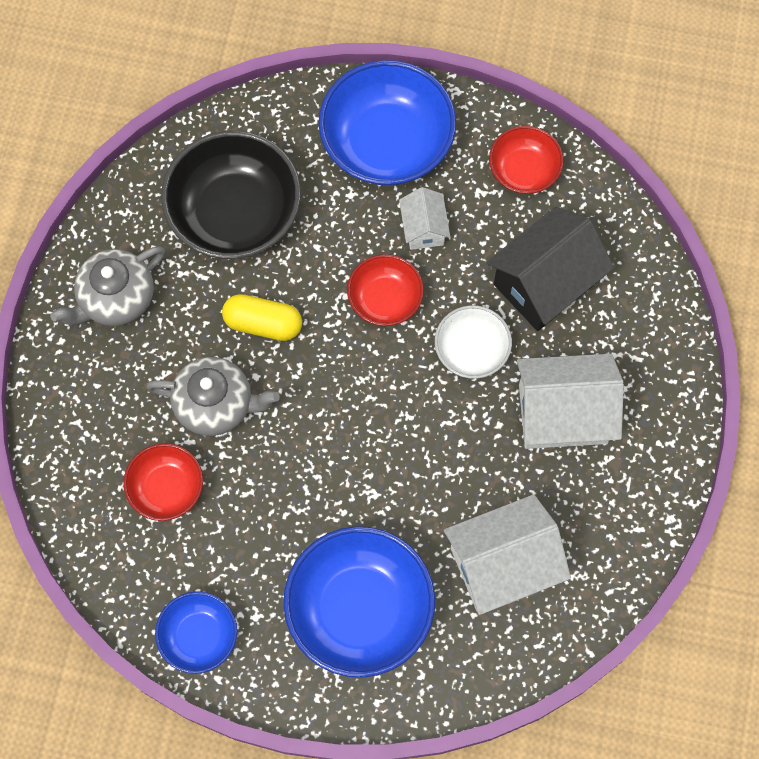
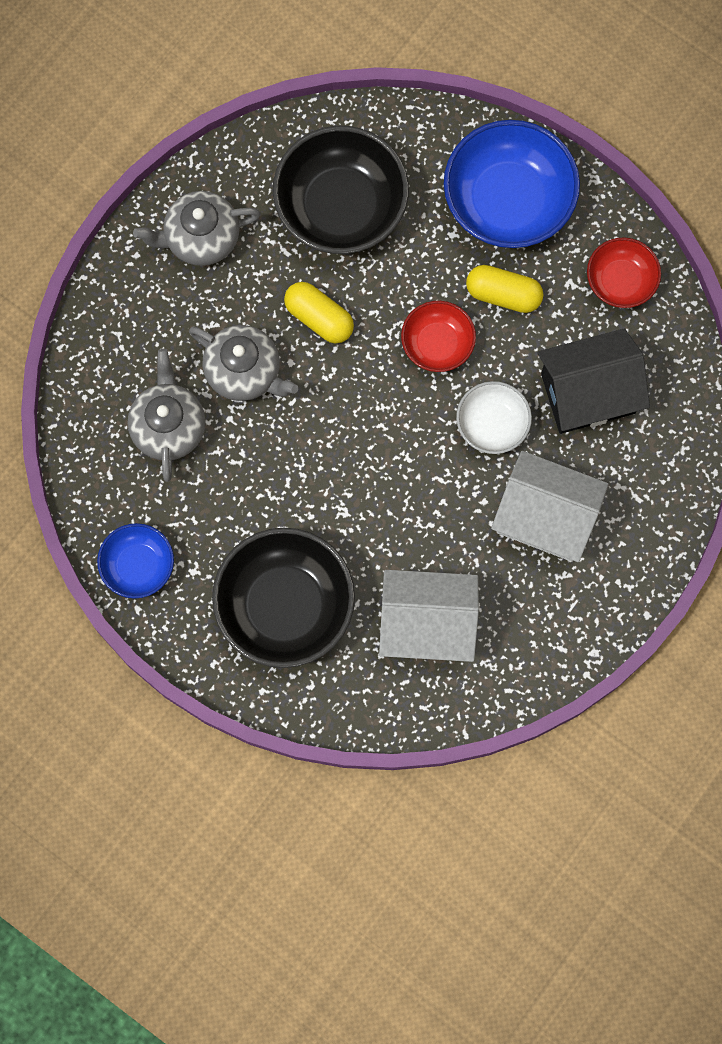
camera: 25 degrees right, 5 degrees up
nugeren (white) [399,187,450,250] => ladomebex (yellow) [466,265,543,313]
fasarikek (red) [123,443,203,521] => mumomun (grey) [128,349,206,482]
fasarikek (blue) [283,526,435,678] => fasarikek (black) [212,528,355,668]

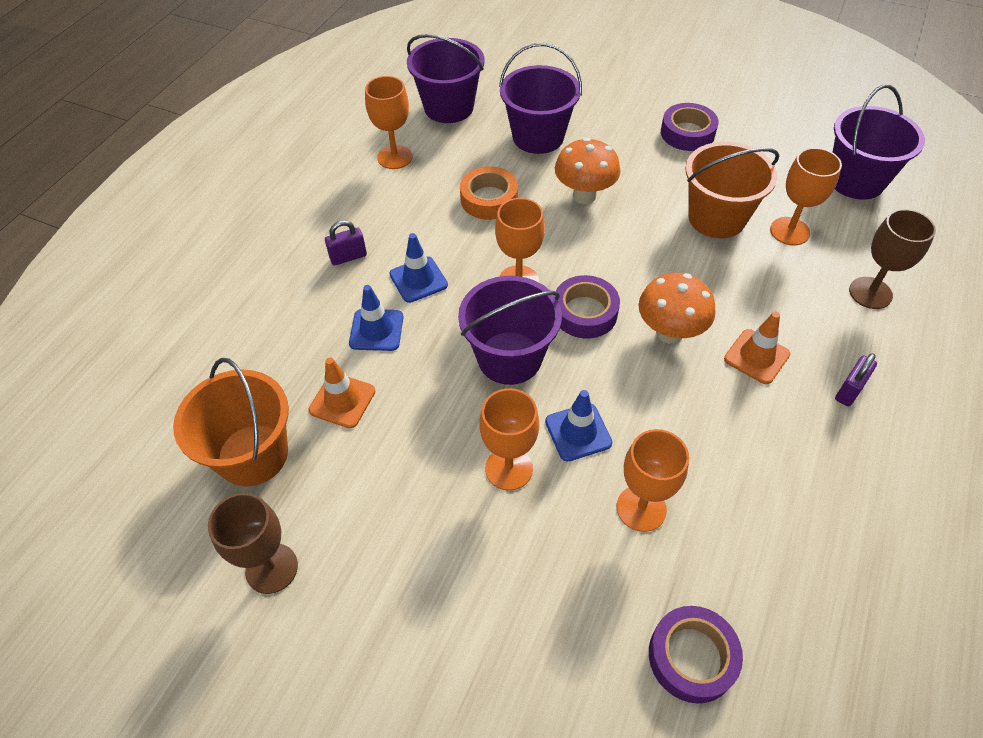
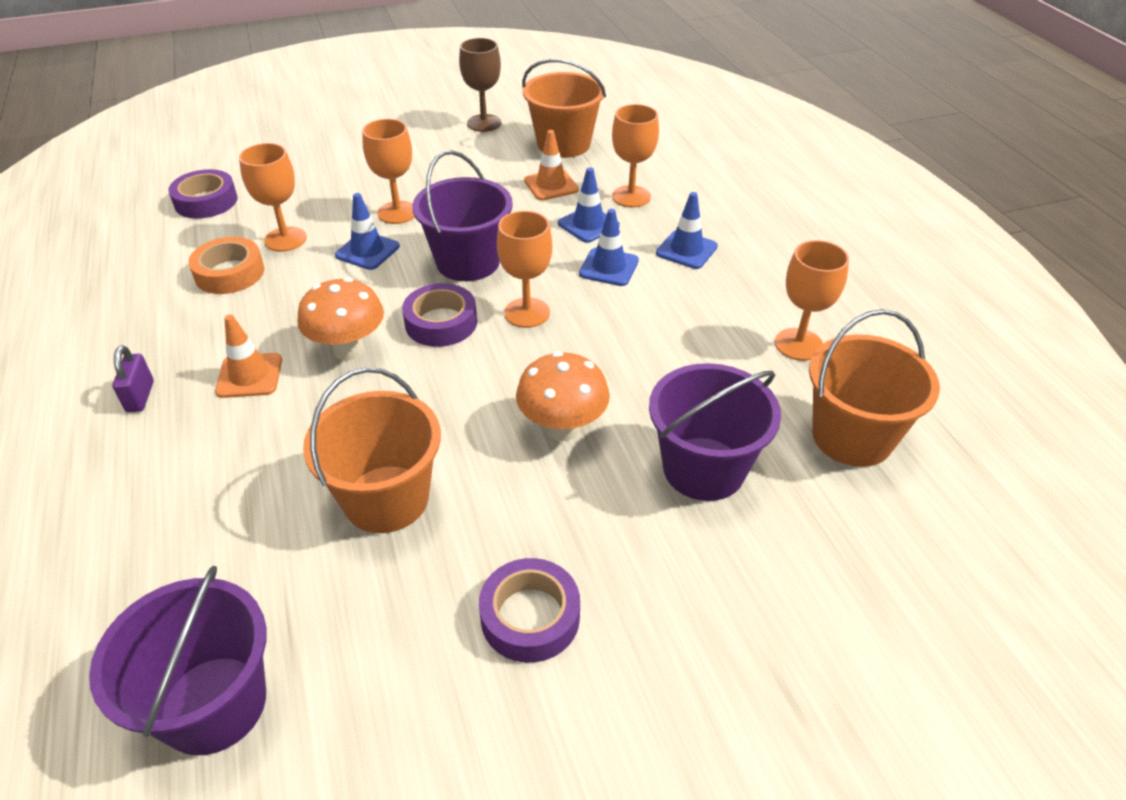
camera: 135 degrees right, 10 degrees down
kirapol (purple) [407,34,485,123] => kirapol (orange) [809,309,940,467]
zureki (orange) [770,148,842,246] => zureki (orange) [612,104,659,207], moved
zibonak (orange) [460,166,518,220] => zibonak (orange) [188,237,264,294], moved
zureki (brown) [849,209,936,309] => nothing
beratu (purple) [325,220,367,266] => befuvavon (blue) [656,192,718,269]

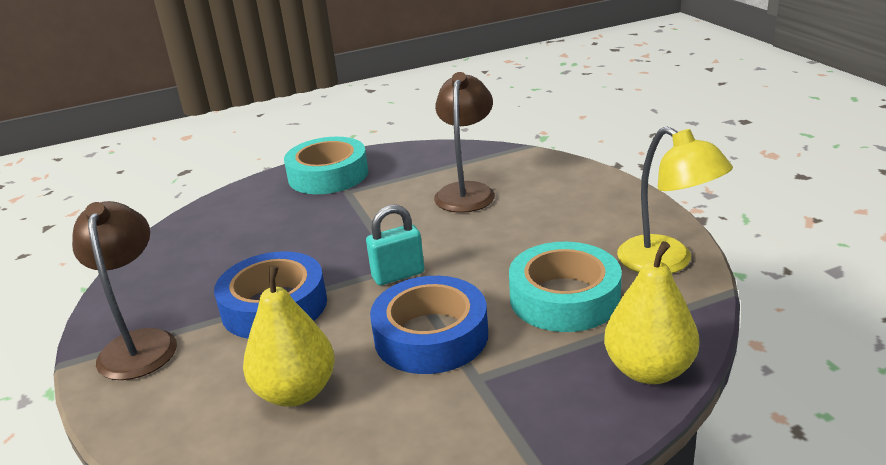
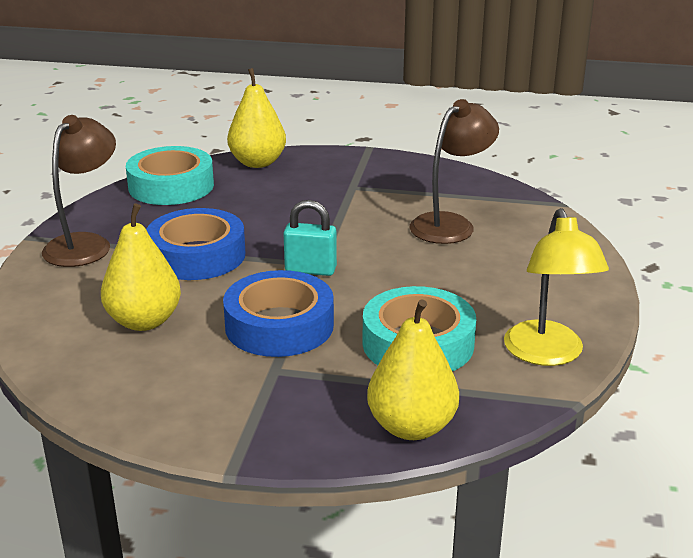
camera: 30 degrees right, 0 degrees up
zibonak (turquoise) [284,137,368,194] => zibonak (turquoise) [126,146,214,205], moved
nothing => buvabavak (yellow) [227,68,286,168]

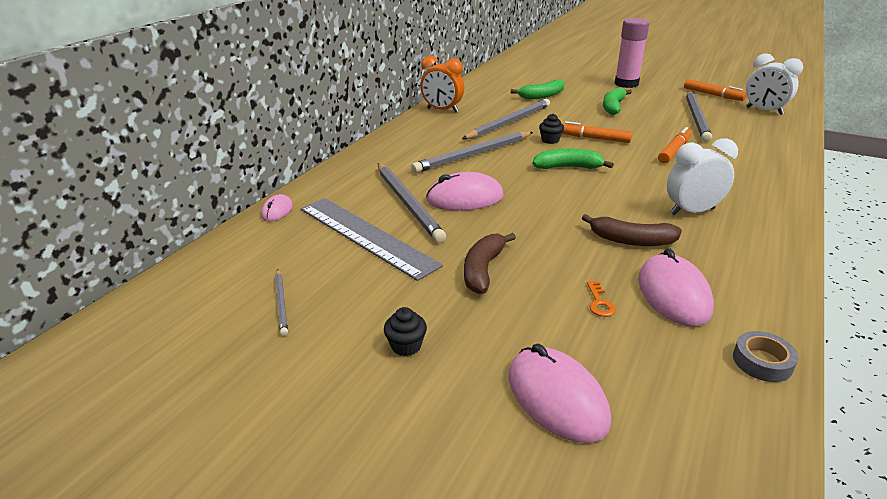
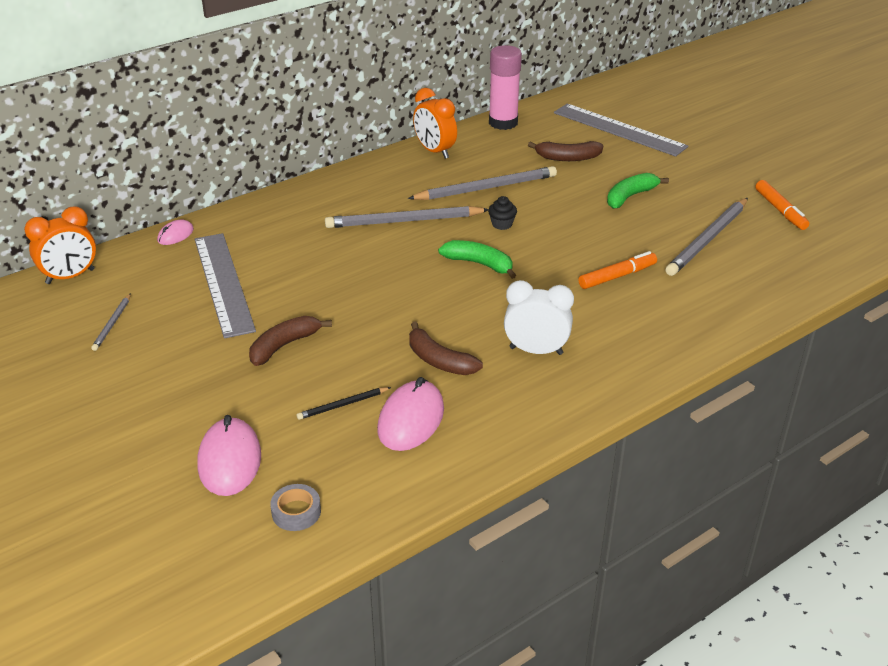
camera: 25 degrees right, 5 degrees up
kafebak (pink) [614,18,650,88] => kafebak (pink) [489,45,522,130], moved
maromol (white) [746,53,803,115] => nothing
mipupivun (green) [511,80,564,99] => mipupivun (brown) [528,141,603,161]
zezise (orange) [562,121,632,143] => nothing
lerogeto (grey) [378,163,446,243] => nothing
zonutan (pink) [426,172,504,211] => nothing
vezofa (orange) [587,281,616,317] => lerogeto (black) [297,387,391,420]
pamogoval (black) [384,307,427,356] => nothing
zibonak (grey) [733,331,798,382] => zibonak (grey) [270,484,321,531], moved
nothing => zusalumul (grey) [554,104,688,157]
nothing => maromol (orange) [24,206,96,284]

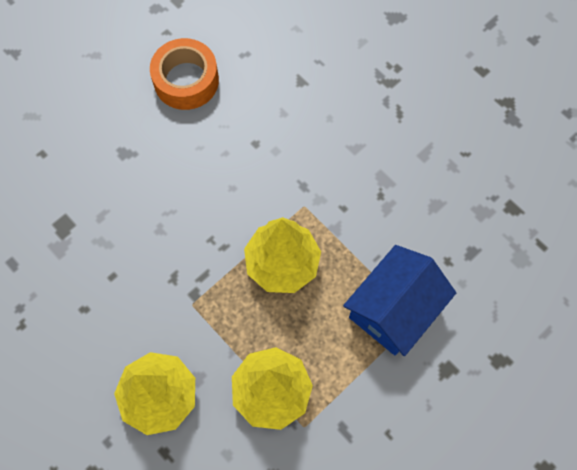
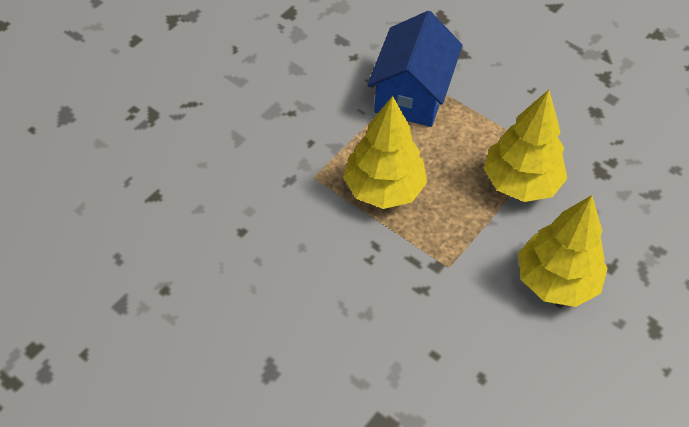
camera: 100 degrees left, 15 degrees down
zibonak (orange) [150,38,219,110] => nothing
nugeren (blue) [343,245,456,356] => nugeren (blue) [367,11,463,127], 75 degrees clockwise

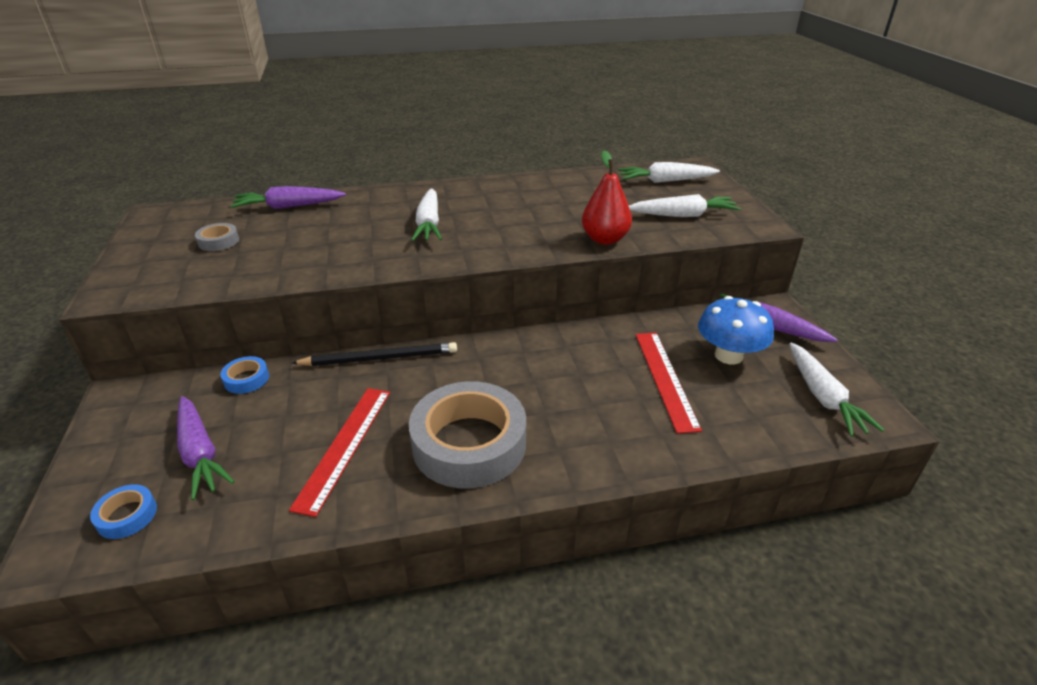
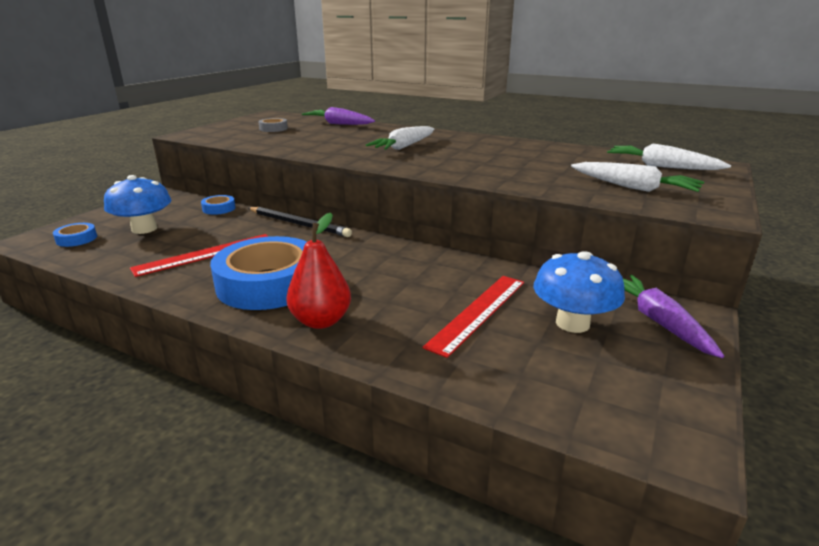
camera: 40 degrees right, 10 degrees down
buvabavak (red) [582,150,632,245] => buvabavak (red) [286,213,351,329], moved
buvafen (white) [789,342,884,436] => nothing
zibonak (grey) [409,381,526,489] => zibonak (blue) [210,236,307,310]
buvafen (purple) [177,396,235,500] => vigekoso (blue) [104,175,171,234]

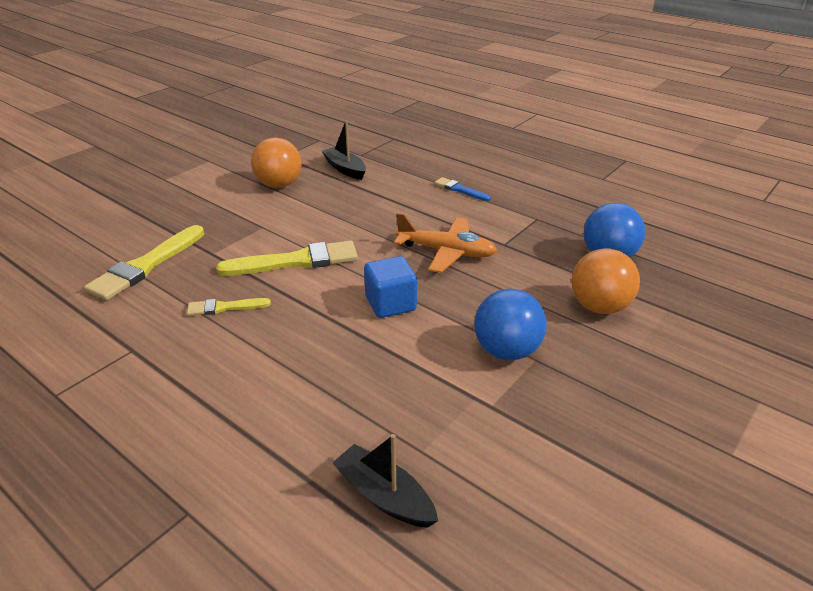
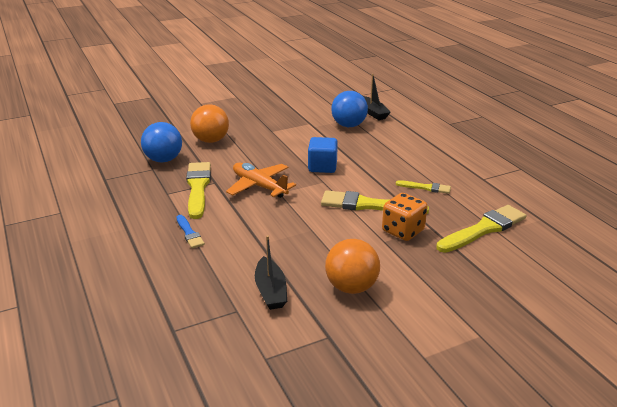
camera: 155 degrees left, 5 degrees down
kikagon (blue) [474,289,547,360] => kikagon (blue) [331,91,368,127], moved
nothing => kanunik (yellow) [186,162,211,219]
nothing => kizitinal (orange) [382,193,428,241]

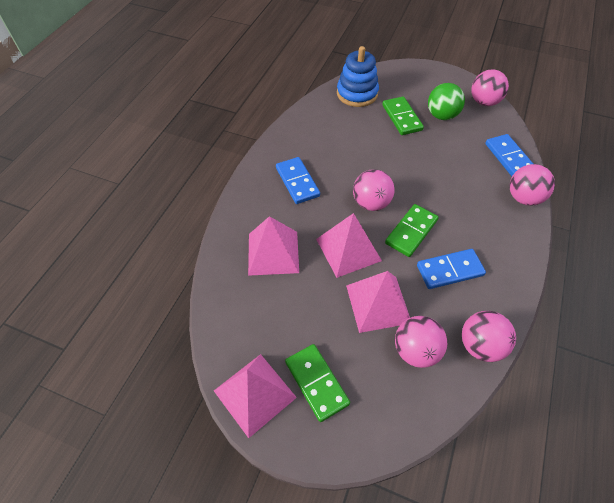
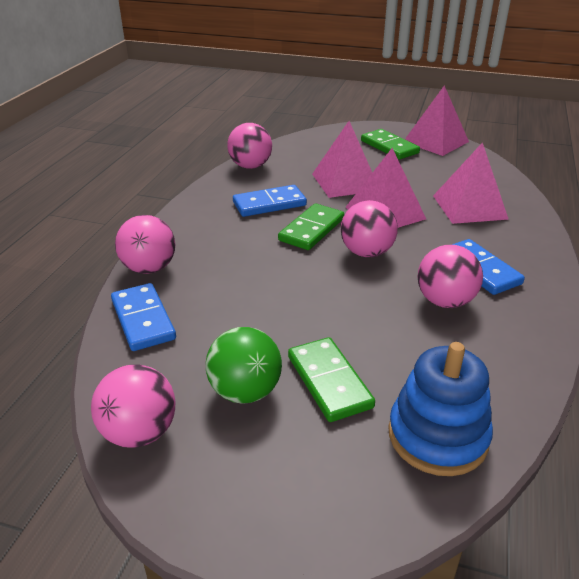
camera: 175 degrees right, 20 degrees down
kikagon (pink) [395,316,448,368] => kikagon (pink) [418,245,483,308], moved

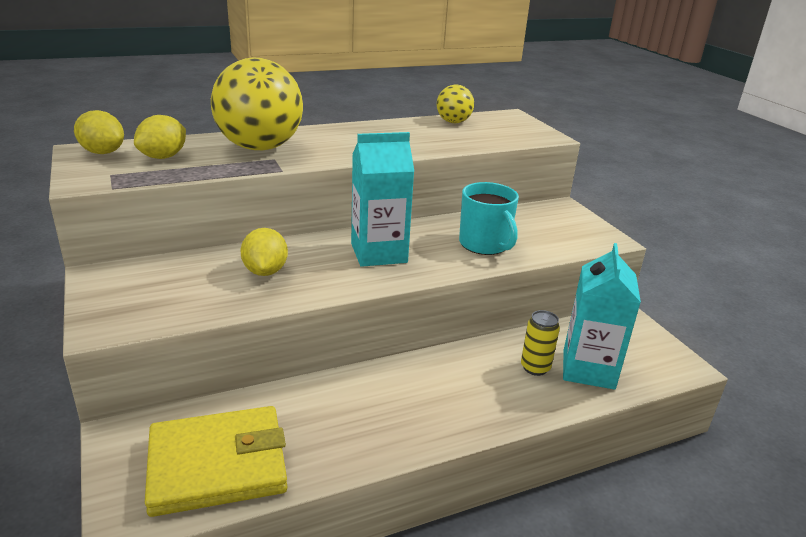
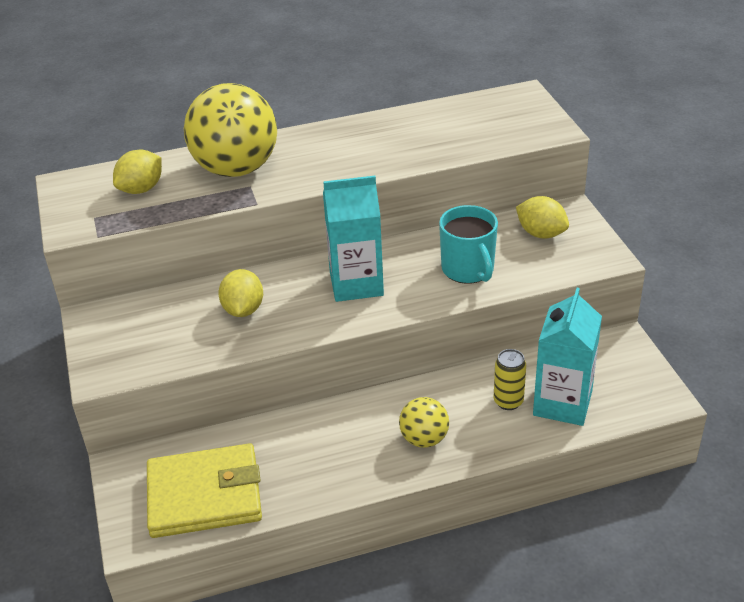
camera: 10 degrees right, 10 degrees up
kikagon (yellow) [437,85,474,123] => kikagon (yellow) [399,397,449,448], moved
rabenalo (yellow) [74,110,124,154] => rabenalo (yellow) [516,196,569,238], moved

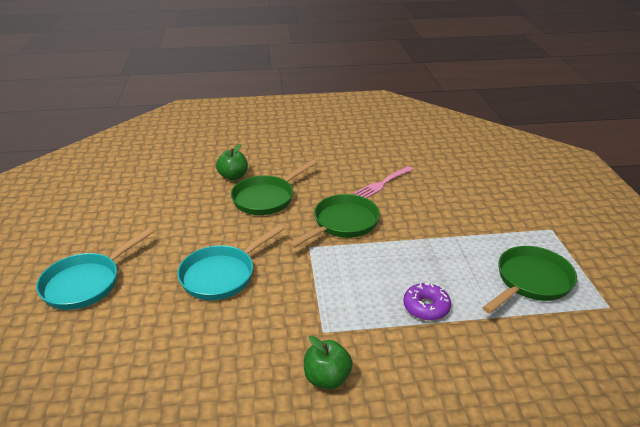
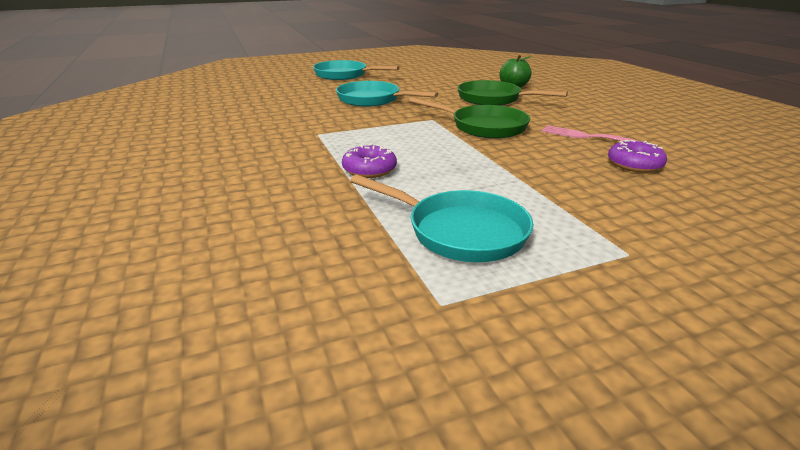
camera: 75 degrees right, 5 degrees down
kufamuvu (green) [482,246,577,314] => kufamuvu (turquoise) [350,175,533,262]
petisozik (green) [304,336,353,389] => nothing
nothing => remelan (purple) [608,140,667,173]

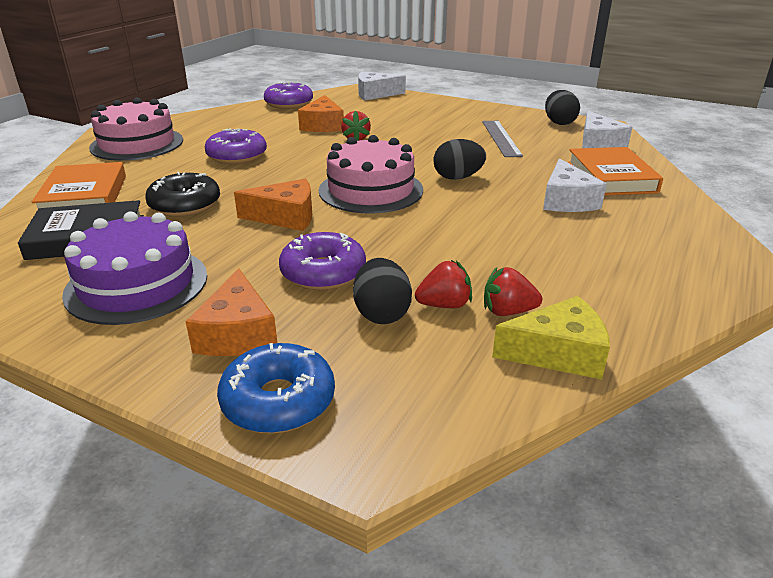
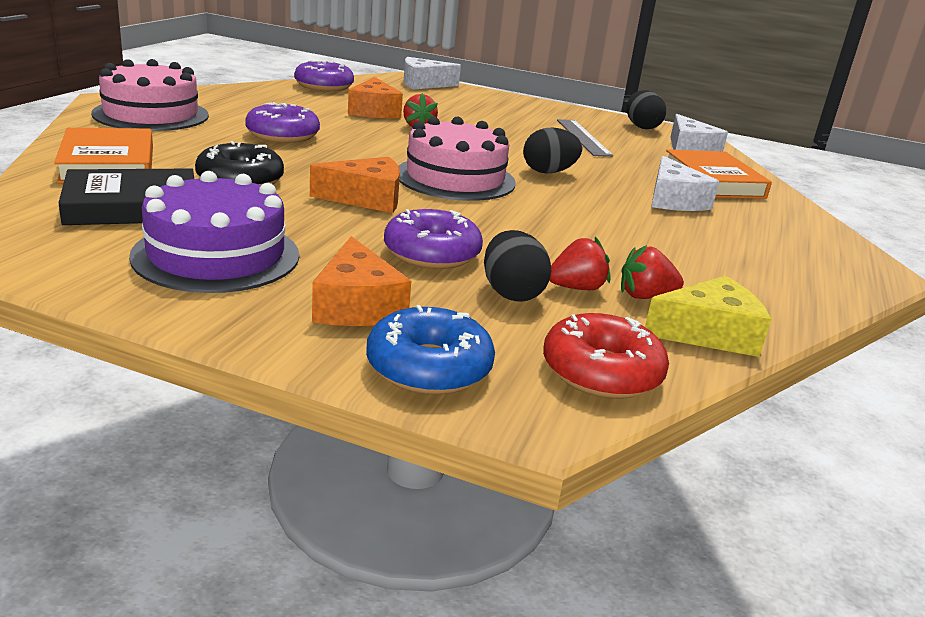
camera: 10 degrees left, 5 degrees down
nothing => remelan (red) [543,313,669,399]

